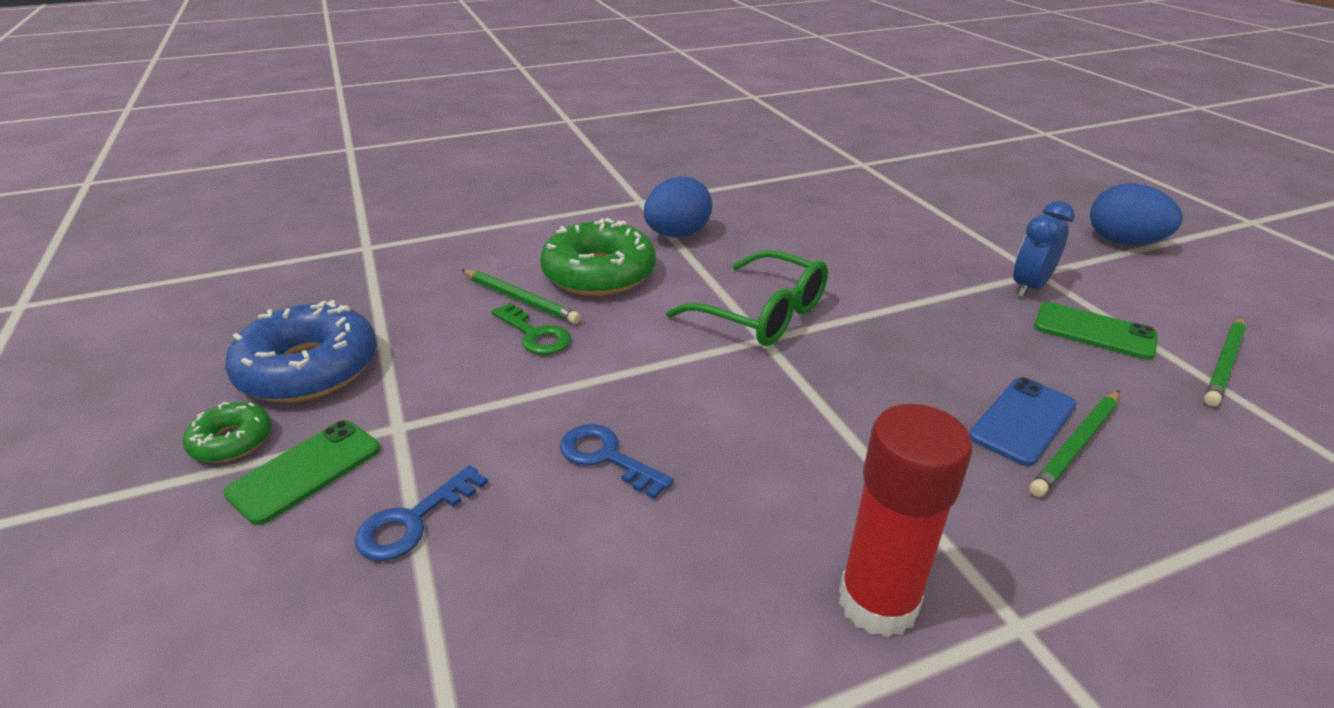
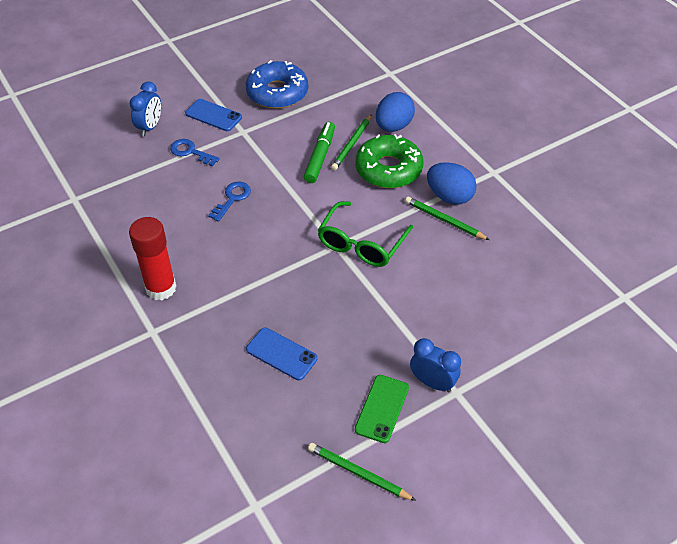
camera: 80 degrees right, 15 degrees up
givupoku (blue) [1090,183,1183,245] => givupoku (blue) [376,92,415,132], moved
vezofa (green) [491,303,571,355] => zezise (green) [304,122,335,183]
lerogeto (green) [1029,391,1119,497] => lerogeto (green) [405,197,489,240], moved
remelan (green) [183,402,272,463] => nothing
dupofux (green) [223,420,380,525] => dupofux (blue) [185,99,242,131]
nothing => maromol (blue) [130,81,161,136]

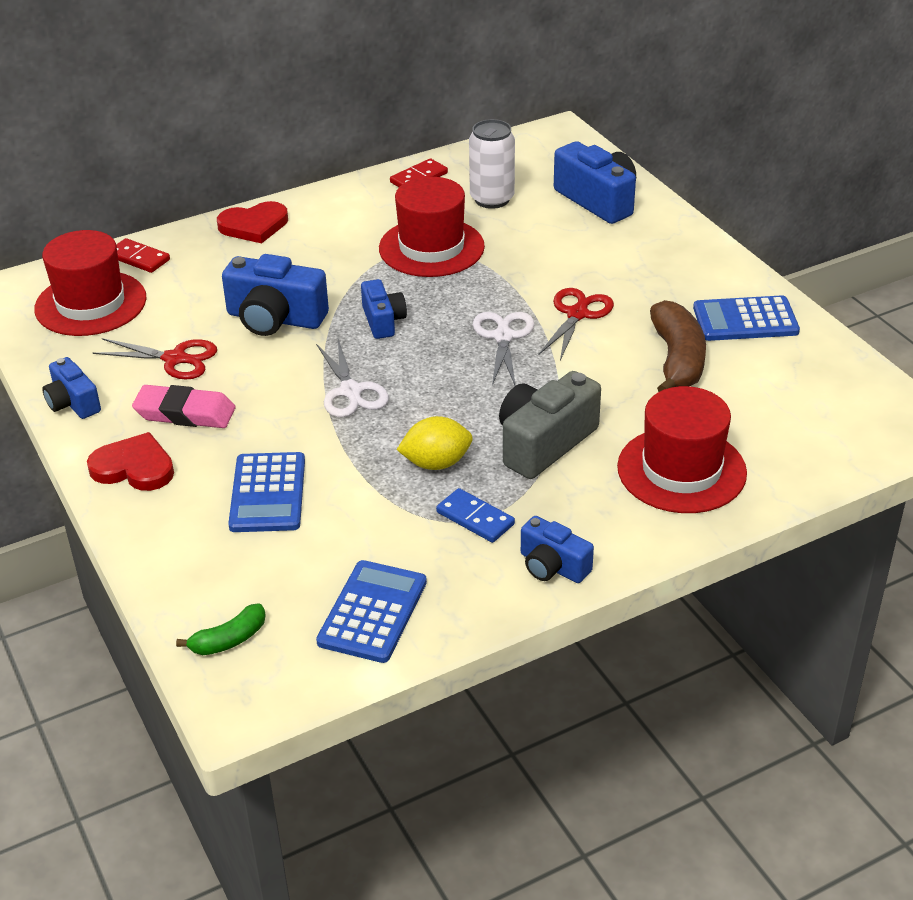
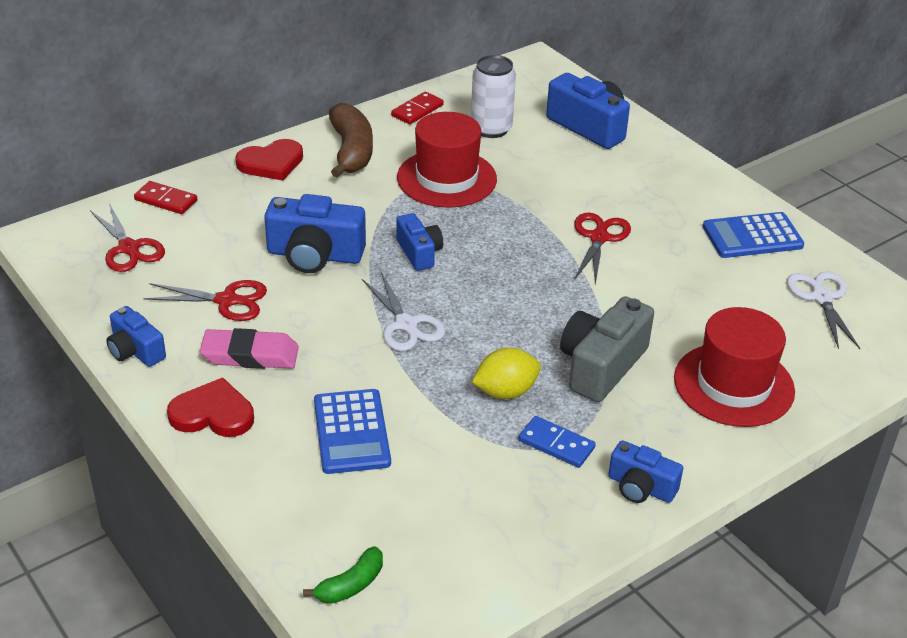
camera: 10 degrees left, 0 degrees up
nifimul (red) [34,230,147,336] => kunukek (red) [90,203,165,272]
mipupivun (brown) [650,300,706,392] => mipupivun (brown) [329,103,373,178], moved
kunukek (white) [473,312,534,386] => kunukek (white) [787,271,860,349], moved
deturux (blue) [316,560,427,663] => nothing

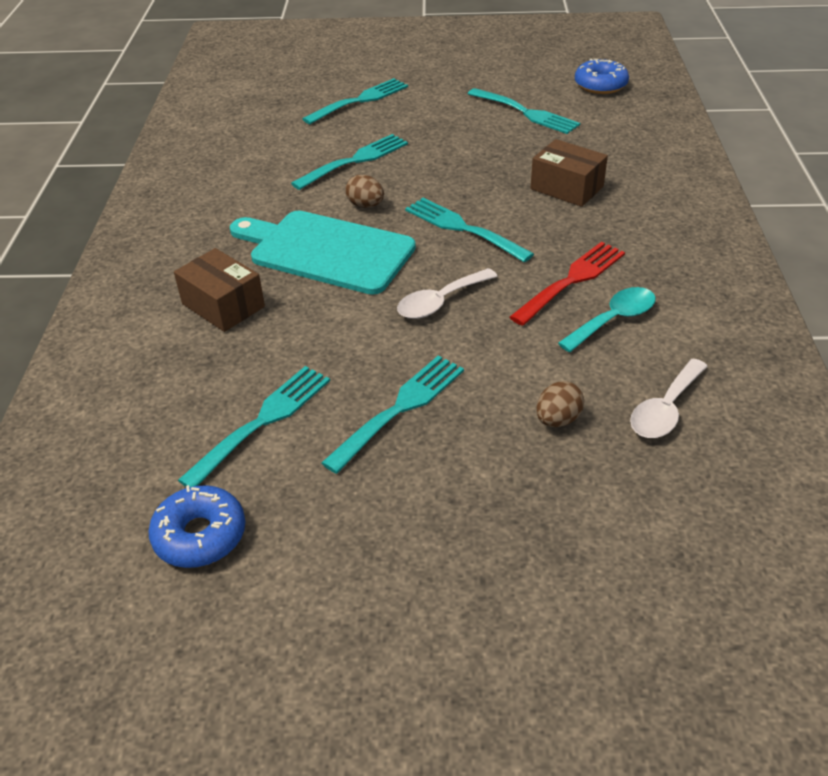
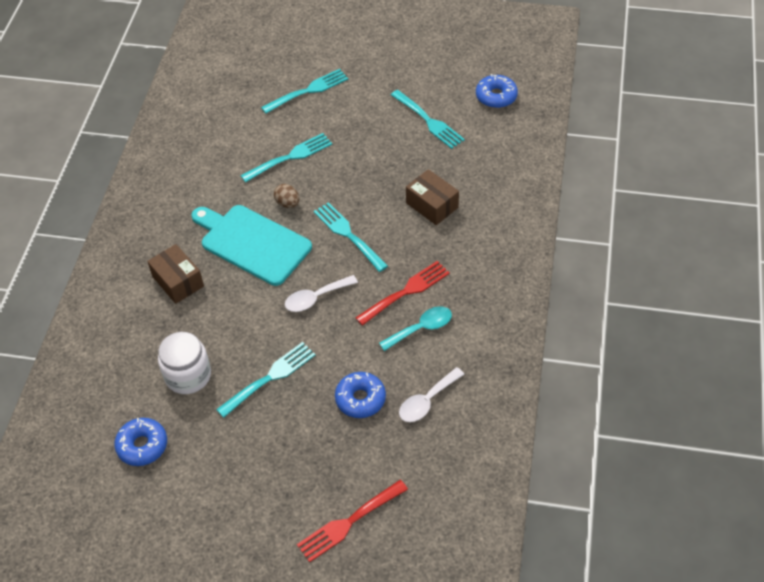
camera: 10 degrees right, 10 degrees up
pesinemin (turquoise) [178,366,330,487] => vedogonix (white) [158,332,211,394]
givupoku (brown) [536,381,584,427] => remelan (blue) [335,372,386,418]
nothing => pesinemin (red) [297,480,408,563]

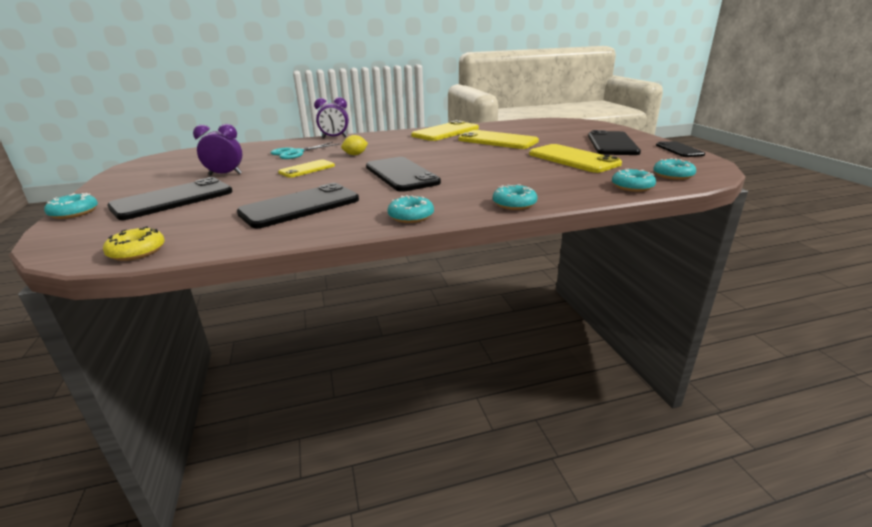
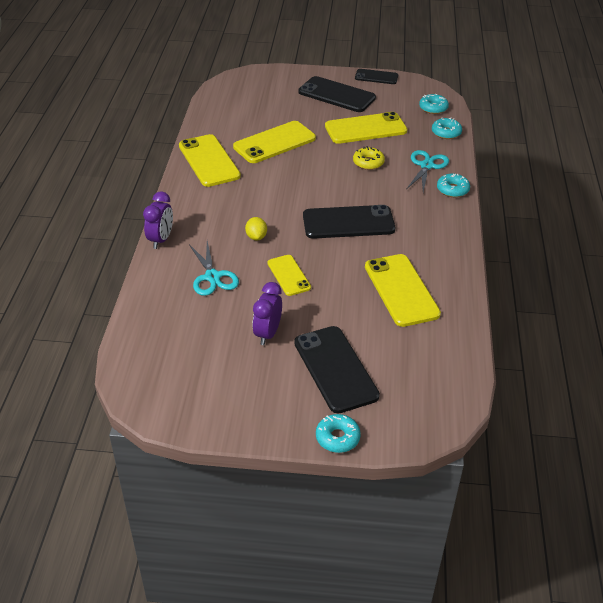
camera: 70 degrees left, 15 degrees up
dupofux (black) [237,183,359,228] => dupofux (yellow) [365,254,441,327]
remelan (turquoise) [387,195,434,223] => nothing
remelan (yellow) [103,226,165,261] => remelan (yellow) [353,146,385,170], moved
nothing => kunukek (turquoise) [407,150,449,192]

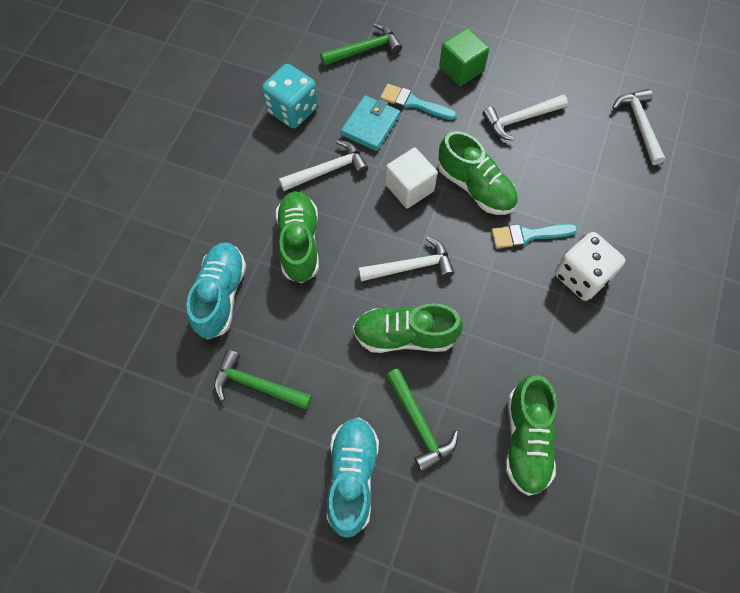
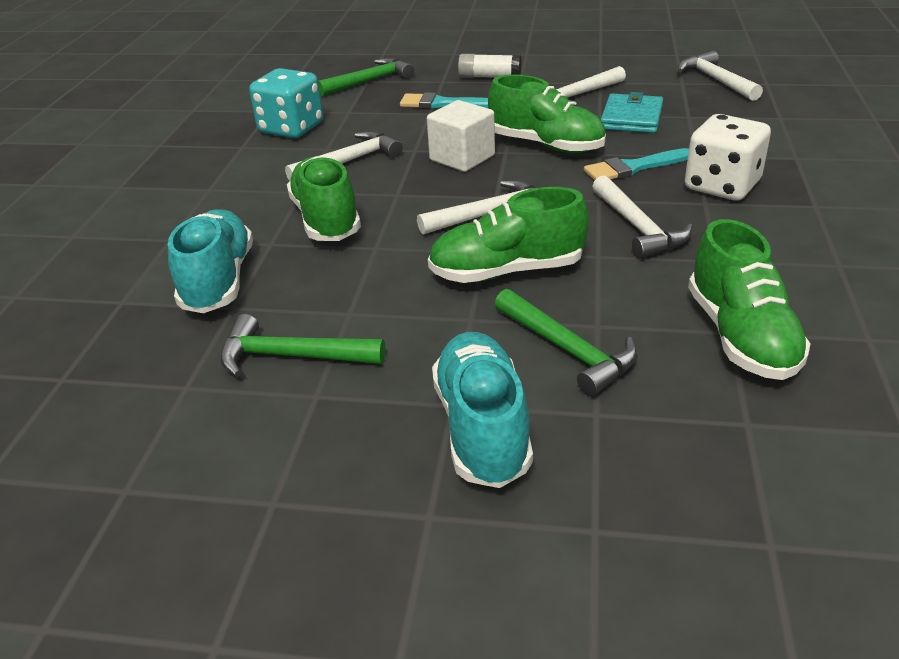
camera: 10 degrees left, 30 degrees down
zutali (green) [439,28,489,86] => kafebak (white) [458,54,521,78]
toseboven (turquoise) [341,95,400,151] => toseboven (turquoise) [601,92,663,133], moved
nothing => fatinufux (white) [592,175,693,259]

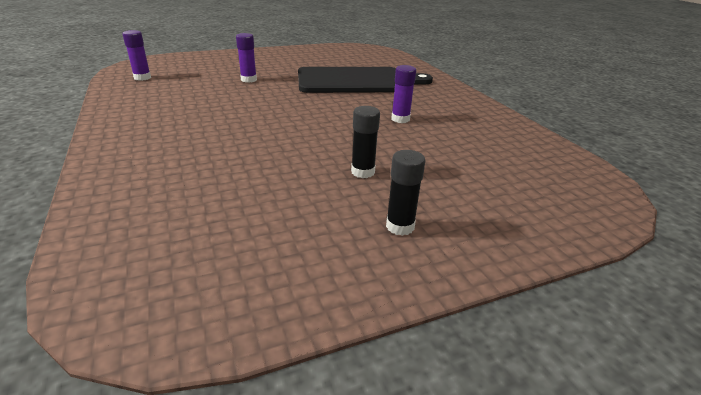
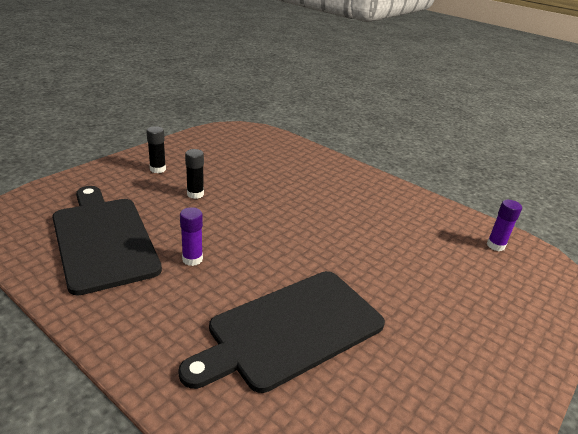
camera: 150 degrees right, 0 degrees up
kafebak (purple) [236,33,257,83] => nothing
nothing => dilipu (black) [52,186,162,296]

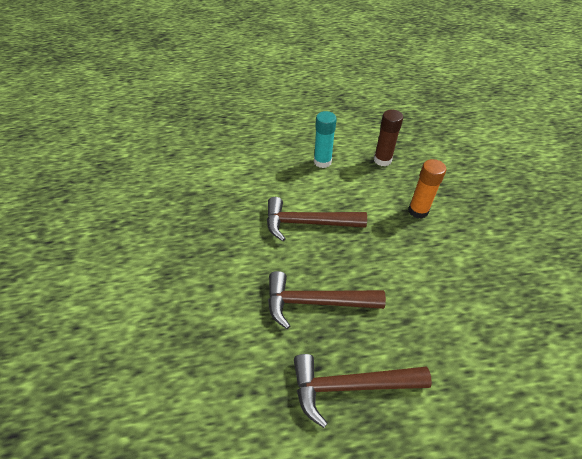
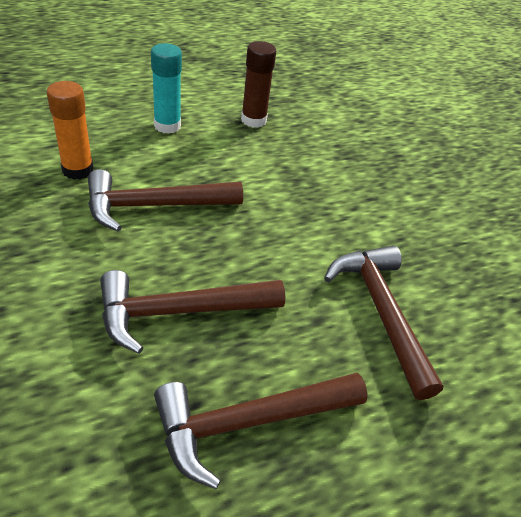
camera: 20 degrees left, 5 degrees down
kafebak (orange) [408,159,446,219] => kafebak (orange) [47,81,93,180], moved
nothing => fatinufux (brown) [324,245,443,400]

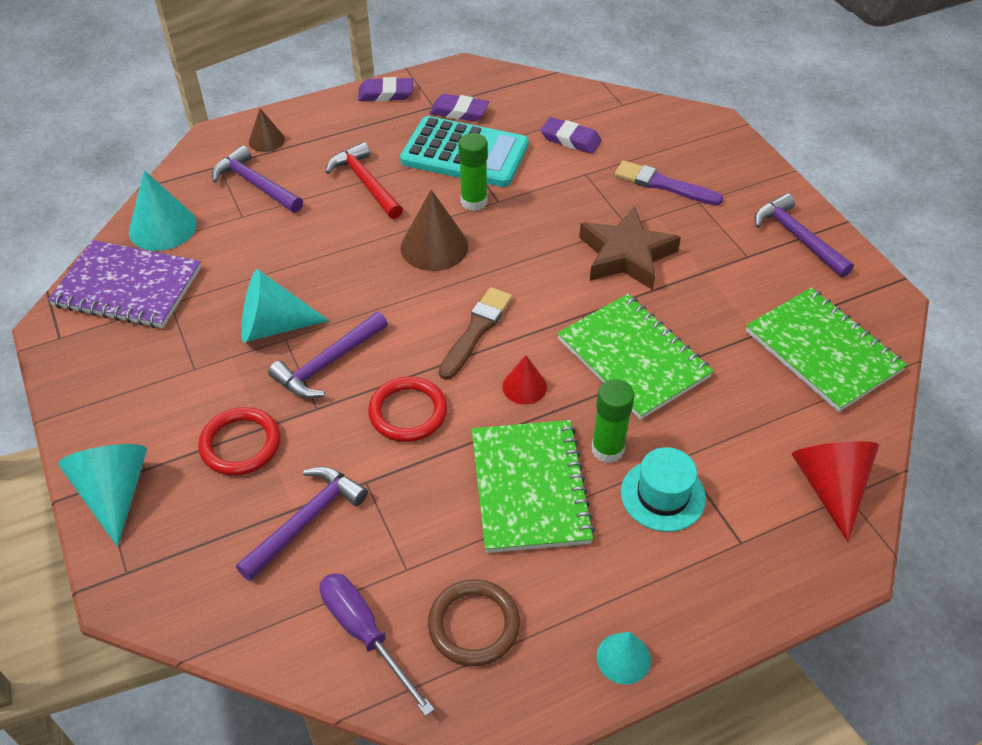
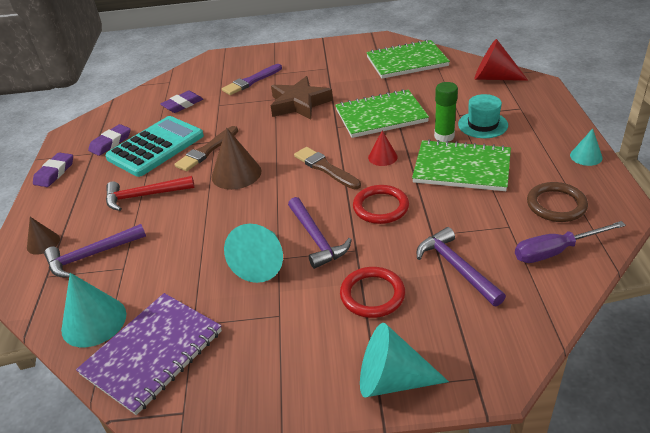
camera: 65 degrees left, 10 degrees down
kafebak (green) [458,133,488,211] => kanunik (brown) [174,126,238,171]
fatinufux (purple) [755,193,854,277] => nothing

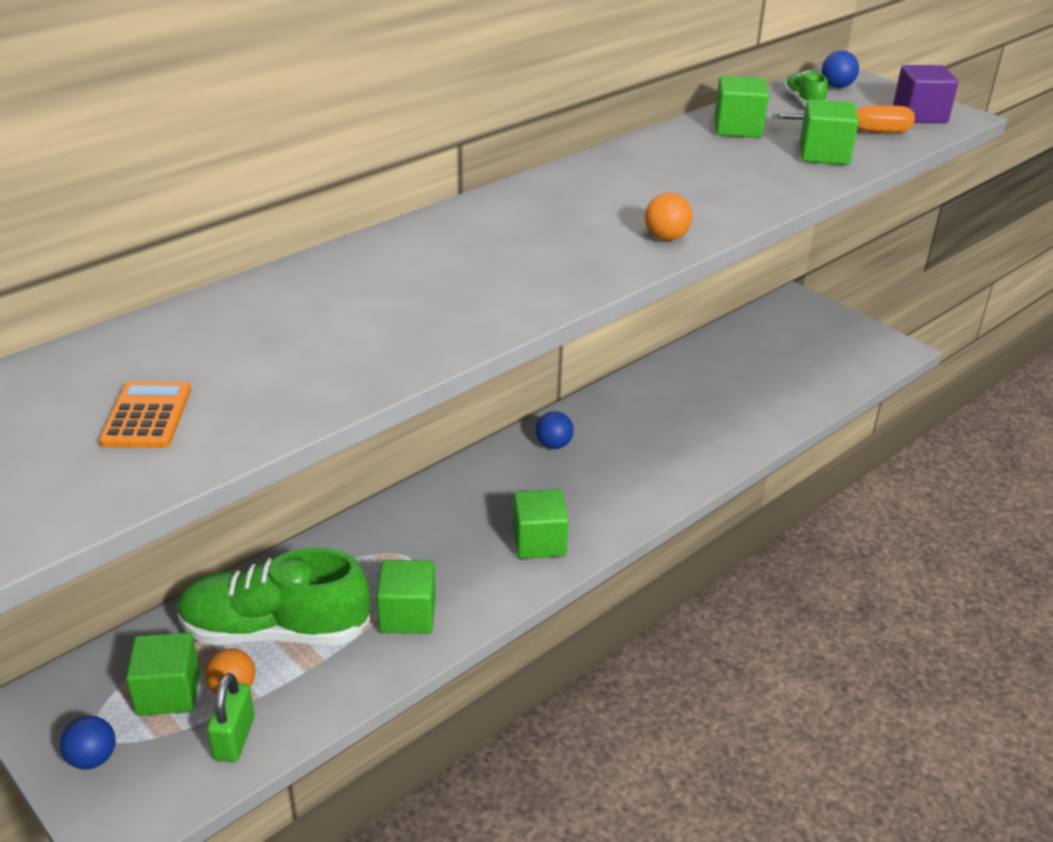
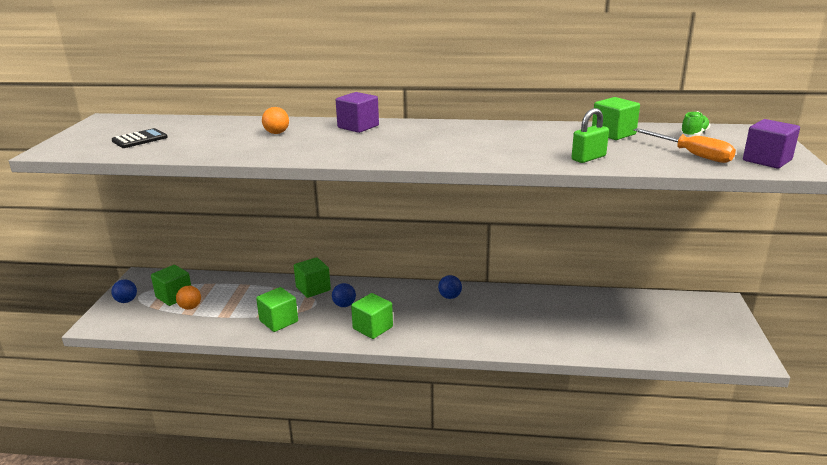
camera: 50 degrees right, 10 degrees down
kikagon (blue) [822,51,859,88] => kikagon (blue) [332,283,356,307], moved
zutali (green) [800,99,859,165] => zutali (green) [294,257,331,298], moved
kikagon (orange) [645,193,692,241] => kikagon (orange) [262,107,289,134], moved
deturux (orange) [99,381,191,448] => deturux (black) [112,128,168,148]
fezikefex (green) [177,548,370,645] => nothing
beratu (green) [207,673,255,762] => beratu (green) [572,108,609,163], moved
nothing => zutali (purple) [336,92,379,133]

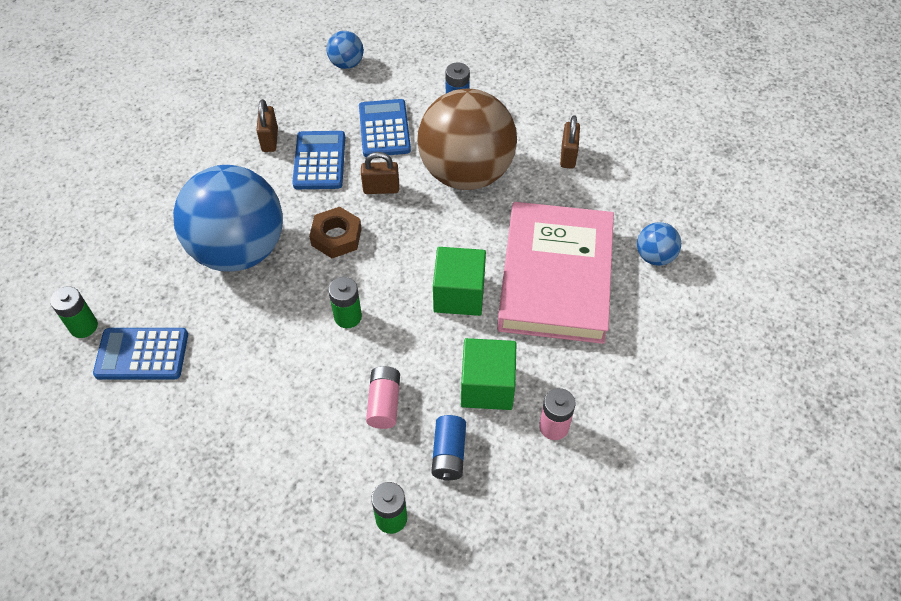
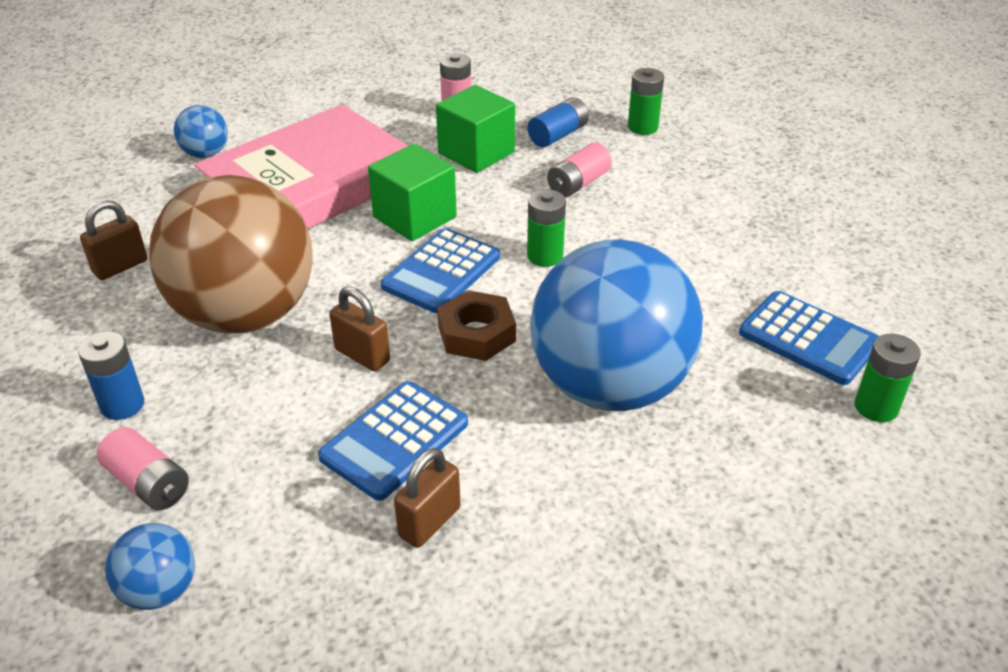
camera: 140 degrees left, 15 degrees down
deturux (blue) [359,99,411,157] => deturux (blue) [381,228,500,313], moved
nothing => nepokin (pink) [97,427,189,510]

